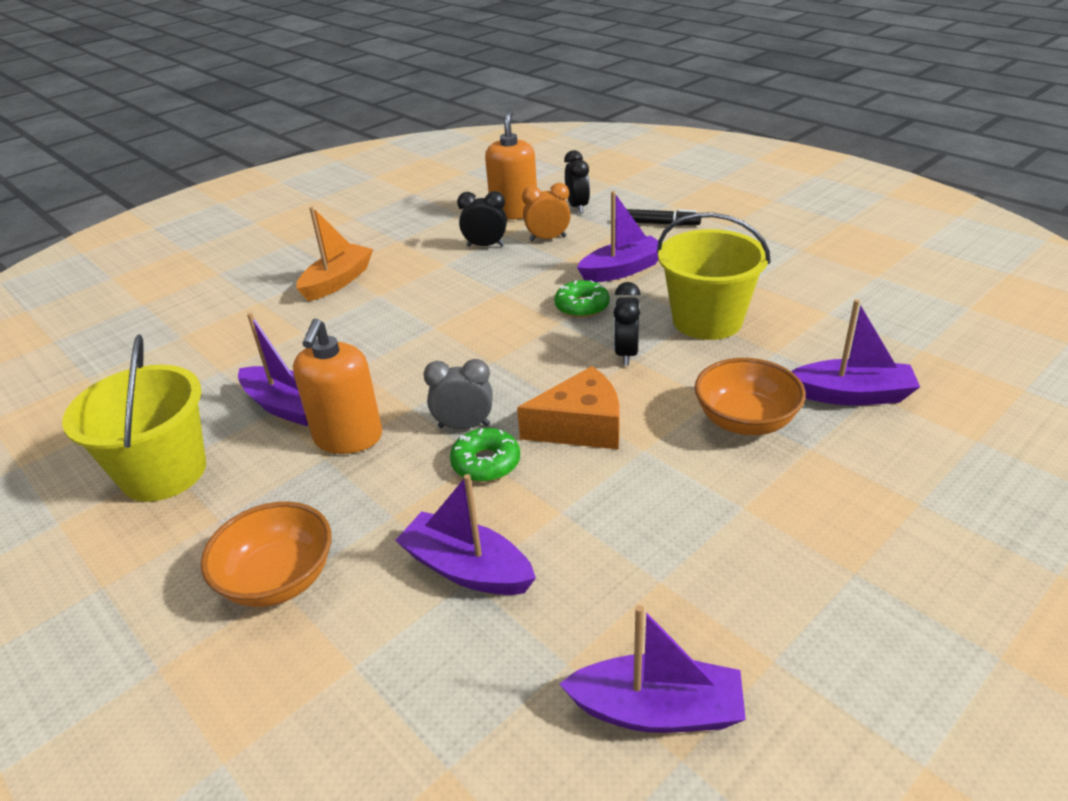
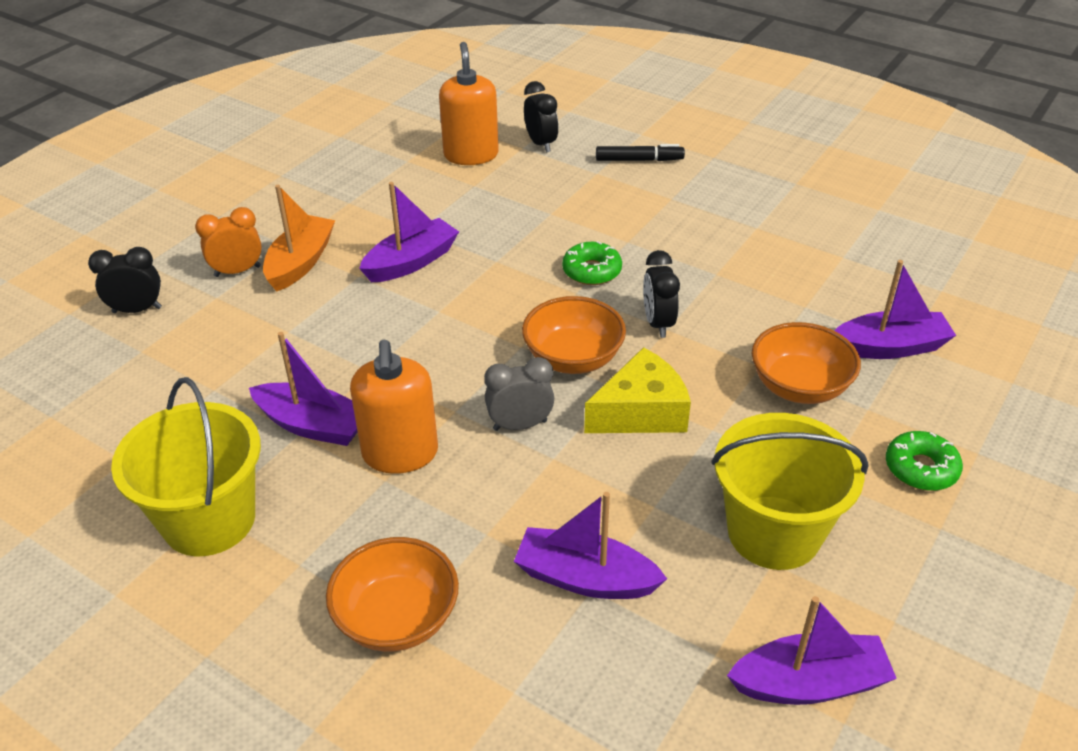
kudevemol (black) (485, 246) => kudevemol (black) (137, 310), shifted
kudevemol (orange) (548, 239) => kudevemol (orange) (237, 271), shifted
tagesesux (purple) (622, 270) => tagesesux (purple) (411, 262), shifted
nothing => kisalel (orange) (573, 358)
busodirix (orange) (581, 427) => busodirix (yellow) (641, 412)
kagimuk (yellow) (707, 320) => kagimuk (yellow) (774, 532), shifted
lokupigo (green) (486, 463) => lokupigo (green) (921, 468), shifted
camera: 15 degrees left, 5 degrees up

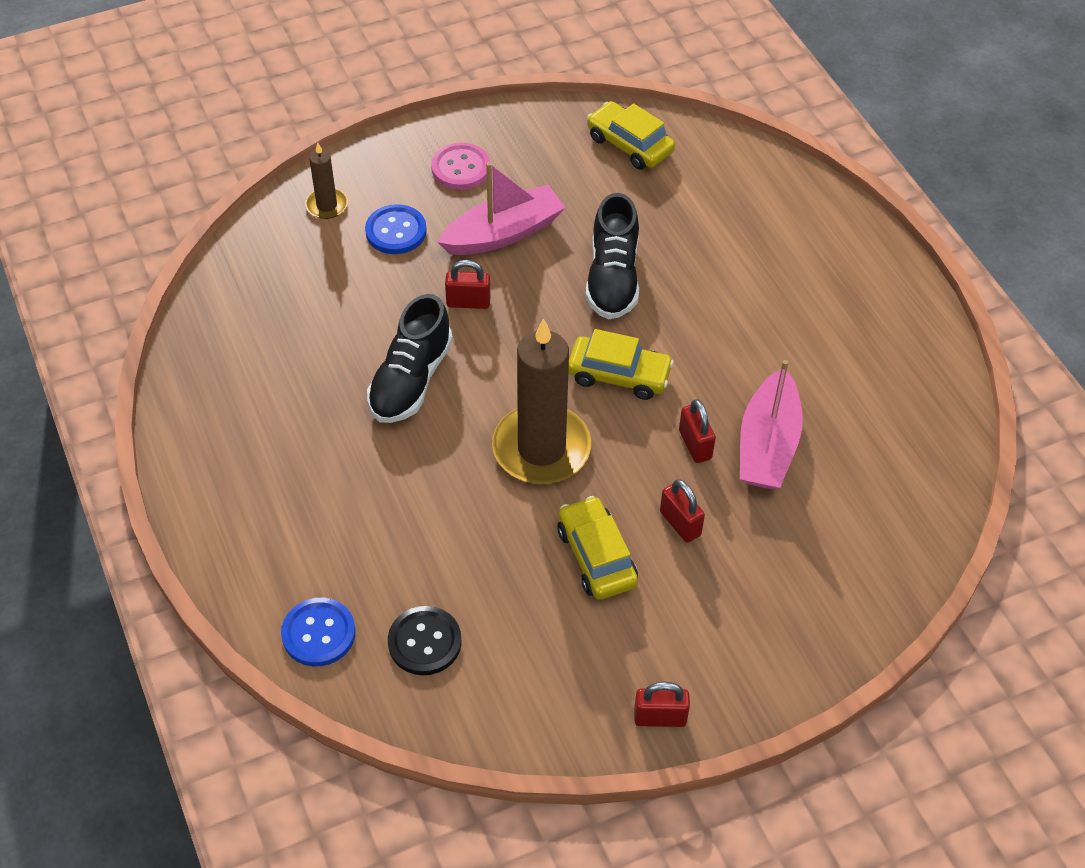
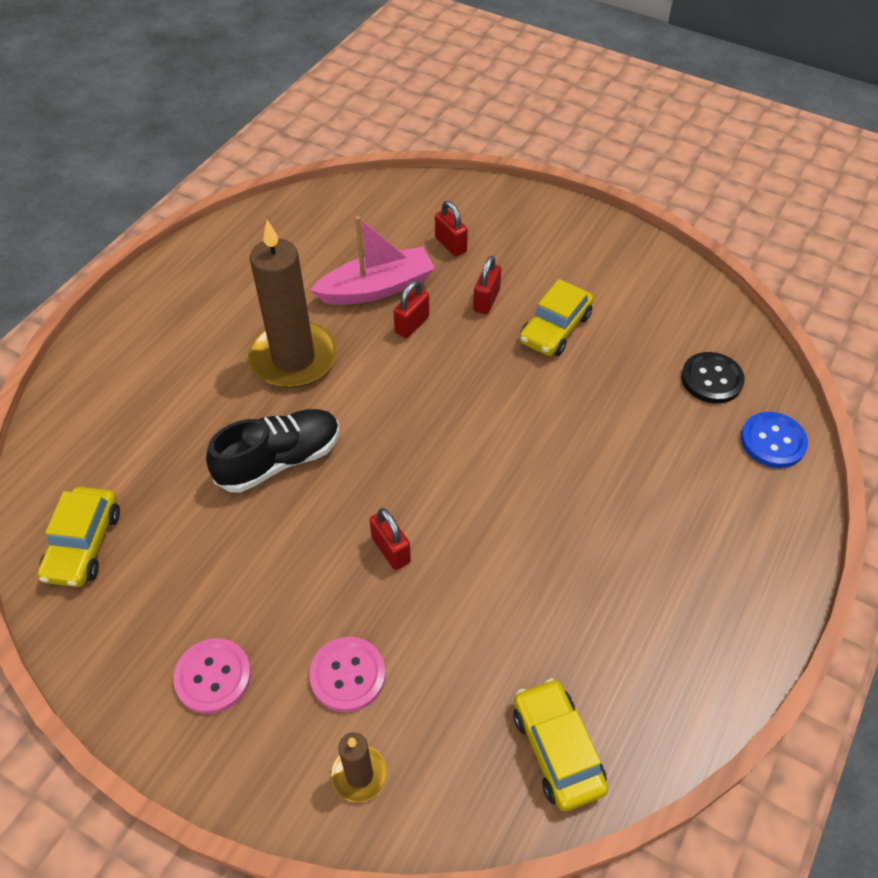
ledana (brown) (541, 448) => ledana (brown) (293, 358), shifted
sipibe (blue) (396, 231) => sipibe (pink) (348, 675)
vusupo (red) (660, 717) => vusupo (red) (450, 245), shifted
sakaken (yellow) (619, 375) => sakaken (yellow) (557, 749), shifted
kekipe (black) (411, 380) => nothing
tagesesux (pink) (503, 233) => nothing
camera: 125 degrees left, 0 degrees up

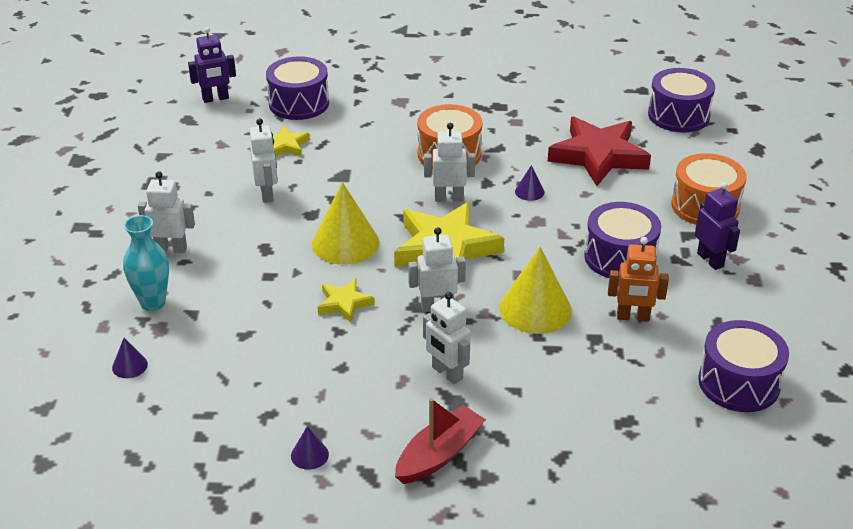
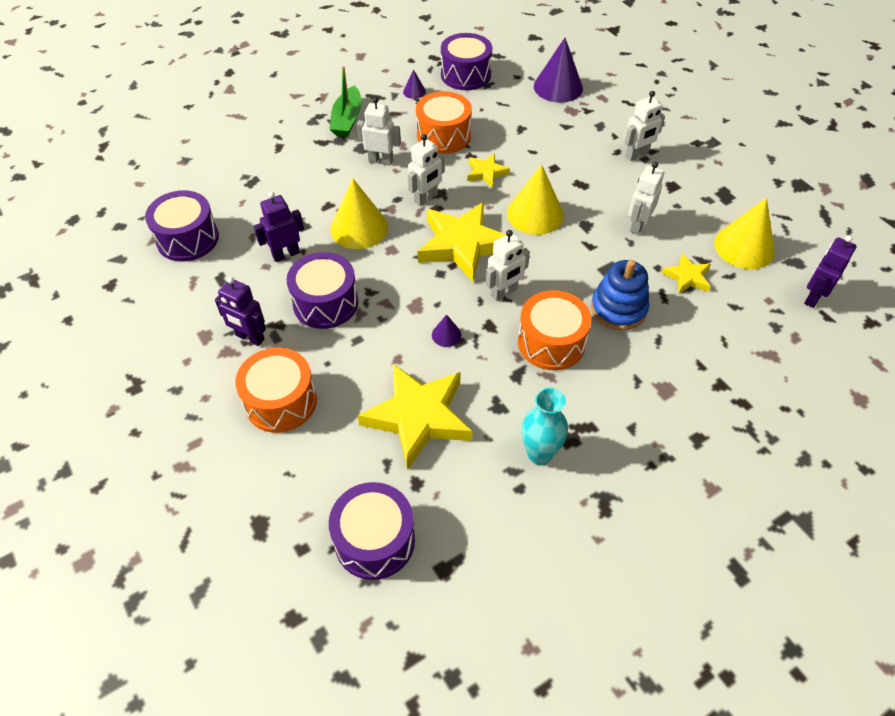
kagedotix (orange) (633, 317) => kagedotix (purple) (286, 254)
tagesesux (red) (439, 454) => tagesesux (green) (347, 120)
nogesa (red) (598, 156) => nogesa (yellow) (418, 417)
nothing => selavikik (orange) (443, 136)
selavikik (purple) (299, 103) => selavikik (purple) (465, 75), shifted
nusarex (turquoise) (153, 303) => nusarex (turquoise) (539, 454), shifted
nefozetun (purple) (129, 366) => nefozetun (purple) (558, 87), x2.17
nothing => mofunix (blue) (618, 309)
kagedotix (white) (267, 194) => kagedotix (white) (637, 225), 75 degrees clockwise
nothing => nefozetun (yellow) (744, 247)
camera: 145 degrees right, 15 degrees up

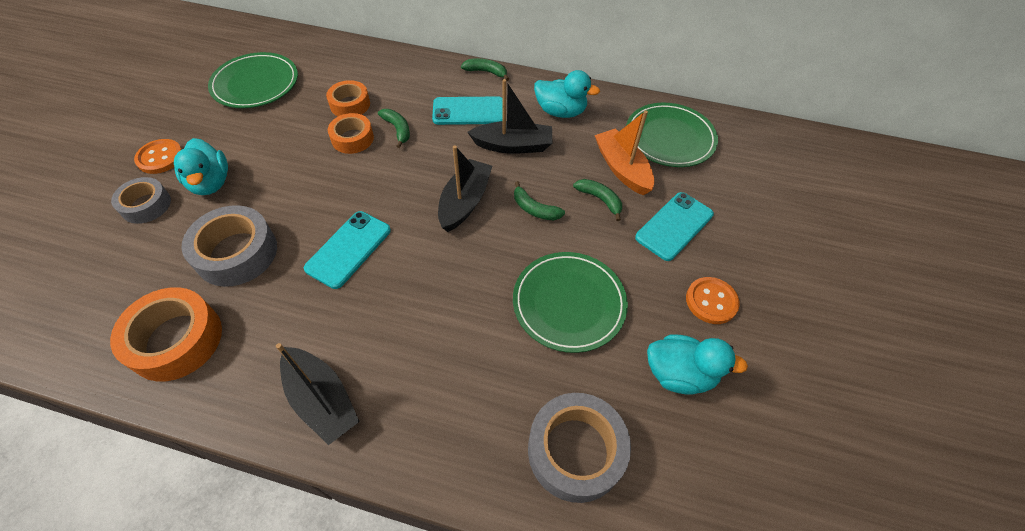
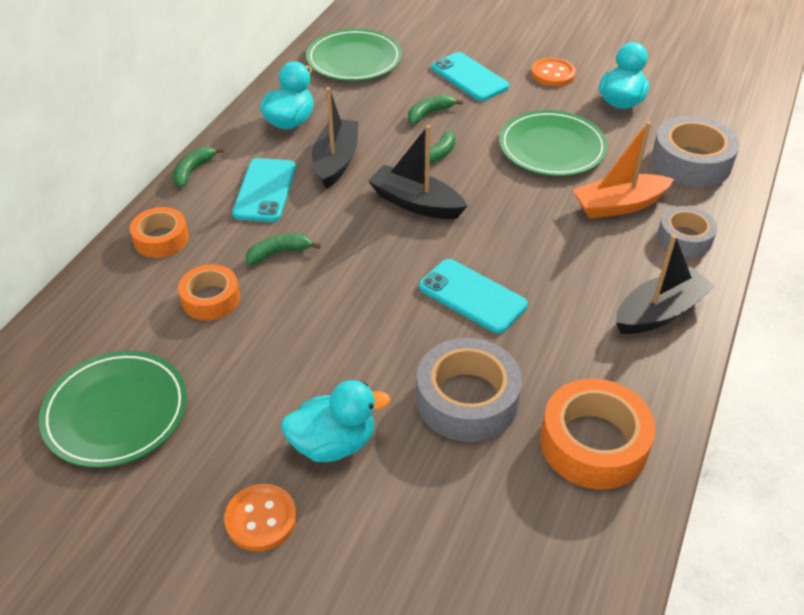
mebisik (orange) (352, 138) => mebisik (orange) (161, 239), shifted
tagesesux (orange) (622, 169) => tagesesux (orange) (619, 205), shifted
mebisik (grey) (146, 205) => mebisik (grey) (684, 238), shifted
camera: 80 degrees left, 10 degrees down

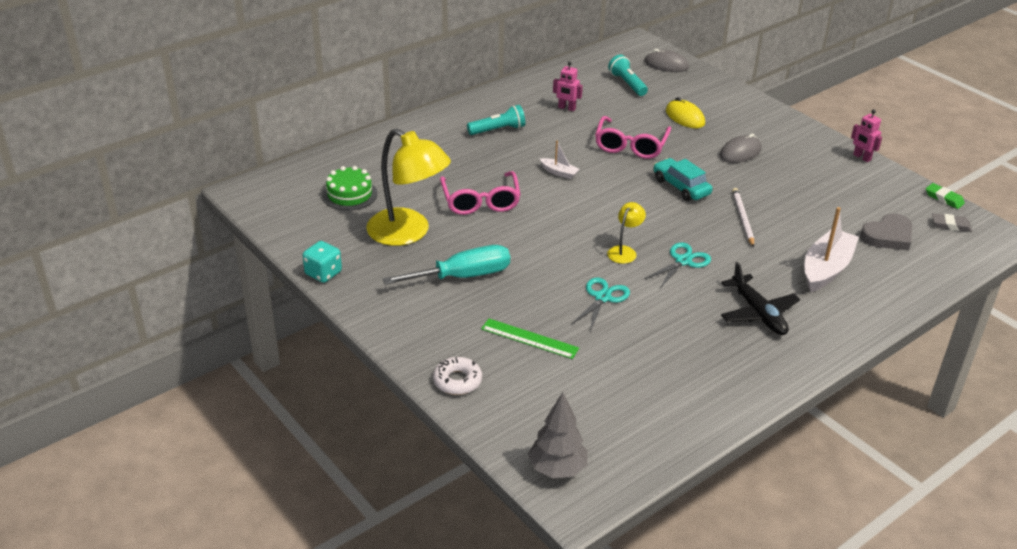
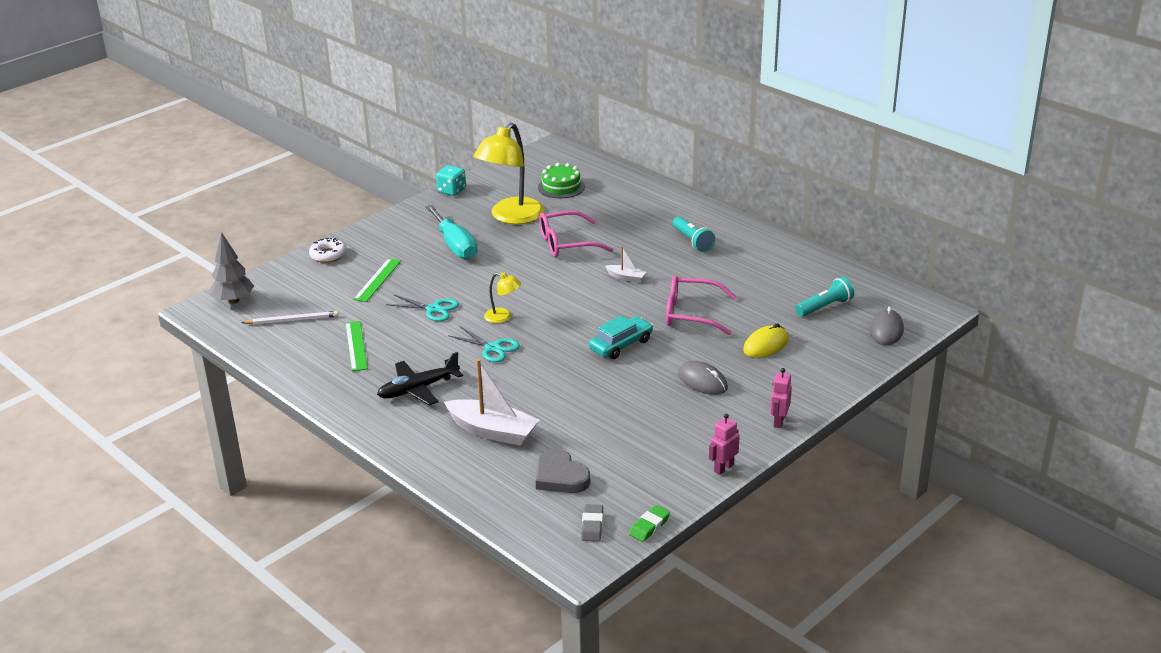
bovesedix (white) (742, 218) => bovesedix (white) (292, 320), shifted
nothing => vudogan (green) (356, 346)
tagesesux (white) (559, 172) => tagesesux (white) (626, 277), 90 degrees counterclockwise
kagedotix (pink) (566, 108) => kagedotix (pink) (779, 421), shifted
camera: 85 degrees right, 5 degrees down

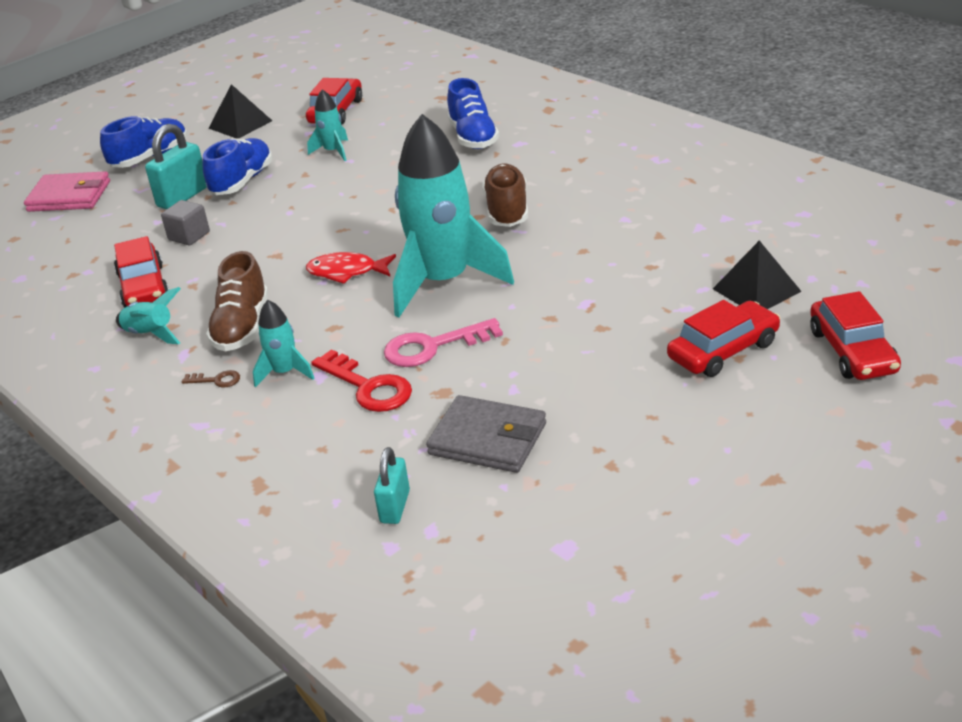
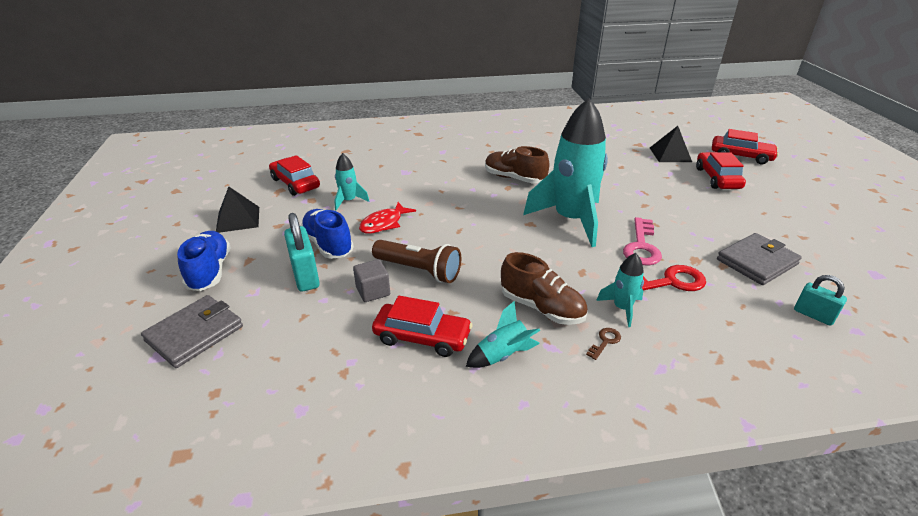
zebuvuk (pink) (69, 196) => zebuvuk (grey) (195, 334)
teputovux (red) (347, 272) => teputovux (red) (384, 223), shifted
nothing => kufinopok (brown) (419, 270)
kekipe (blue) (473, 137) => nothing
camera: 60 degrees left, 0 degrees up

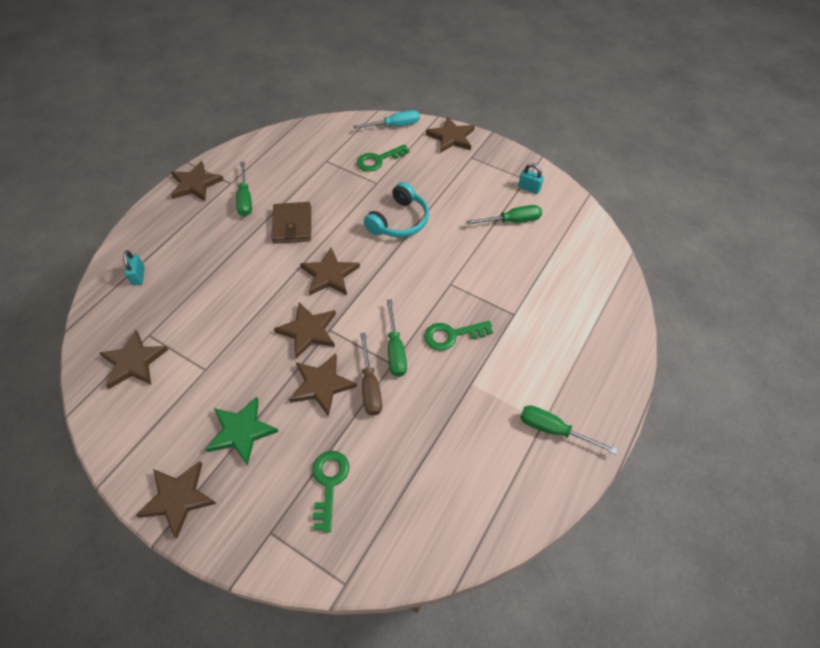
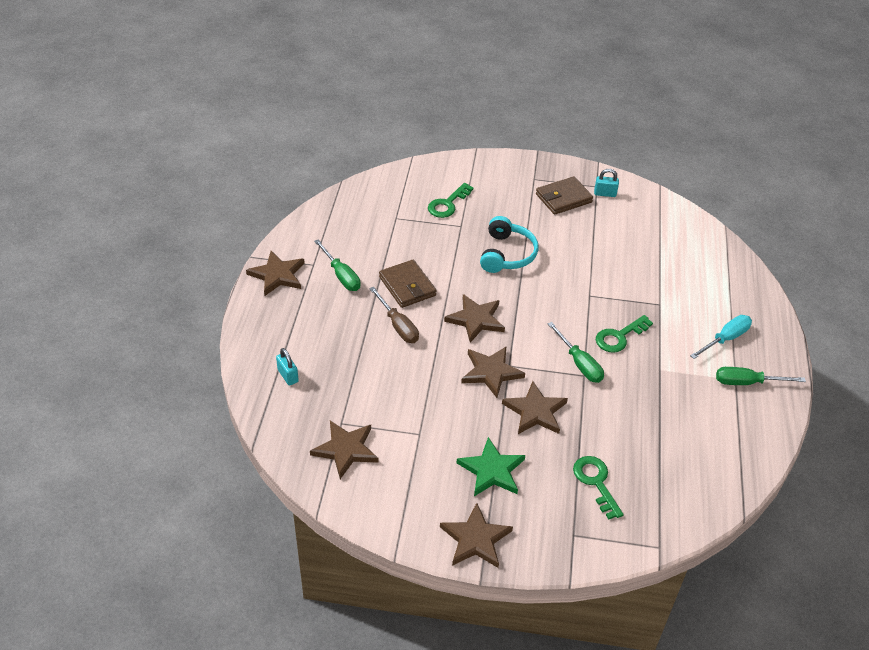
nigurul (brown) (370, 386) => nigurul (brown) (398, 325), shifted
nothing => zebuvuk (brown) (563, 198)
nigurul (turquoise) (394, 125) => nigurul (turquoise) (725, 339), shifted
nogesa (brown) (451, 137) => nothing
nigurul (green) (512, 221) => nothing
camera: 25 degrees left, 10 degrees down

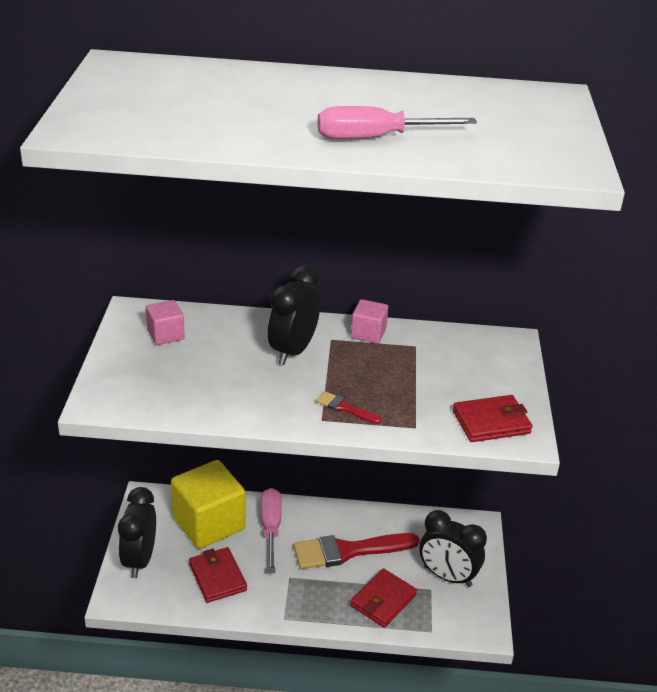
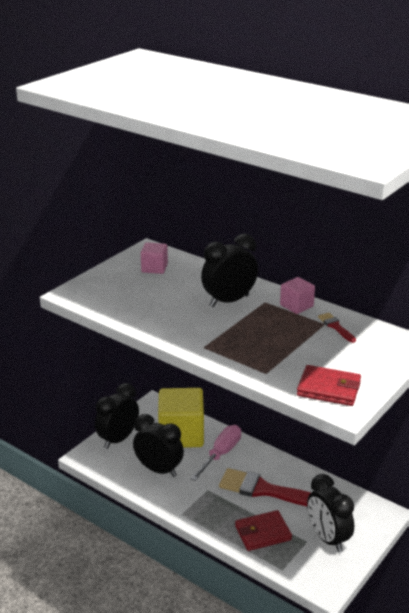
zebuvuk (red) (217, 577) => kudevemol (black) (159, 470)
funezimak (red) (345, 408) => funezimak (red) (335, 327), shifted
nigurul (pink) (375, 138) => nothing
camera: 35 degrees right, 5 degrees down

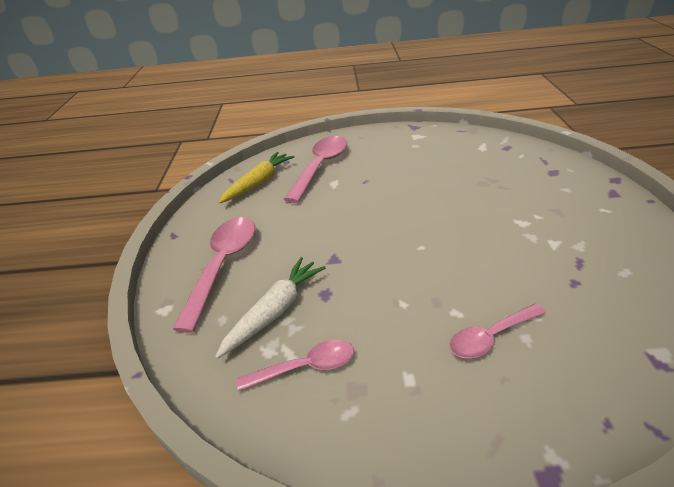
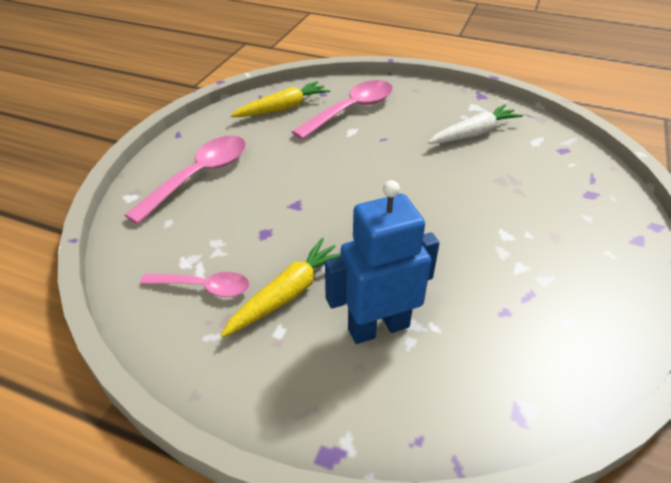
nothing => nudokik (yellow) (287, 294)
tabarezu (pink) (491, 337) => kagedotix (blue) (378, 327)
nudokik (white) (275, 311) => nudokik (white) (474, 133), shifted
camera: 20 degrees right, 5 degrees up

